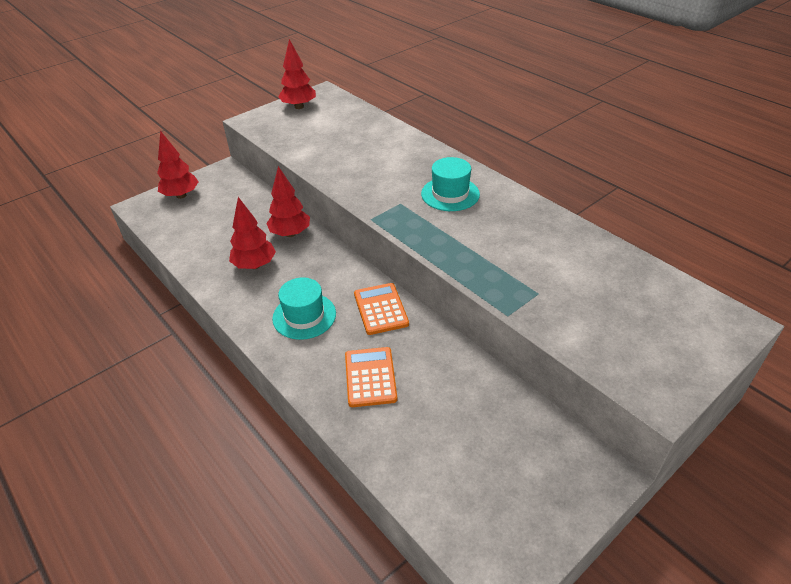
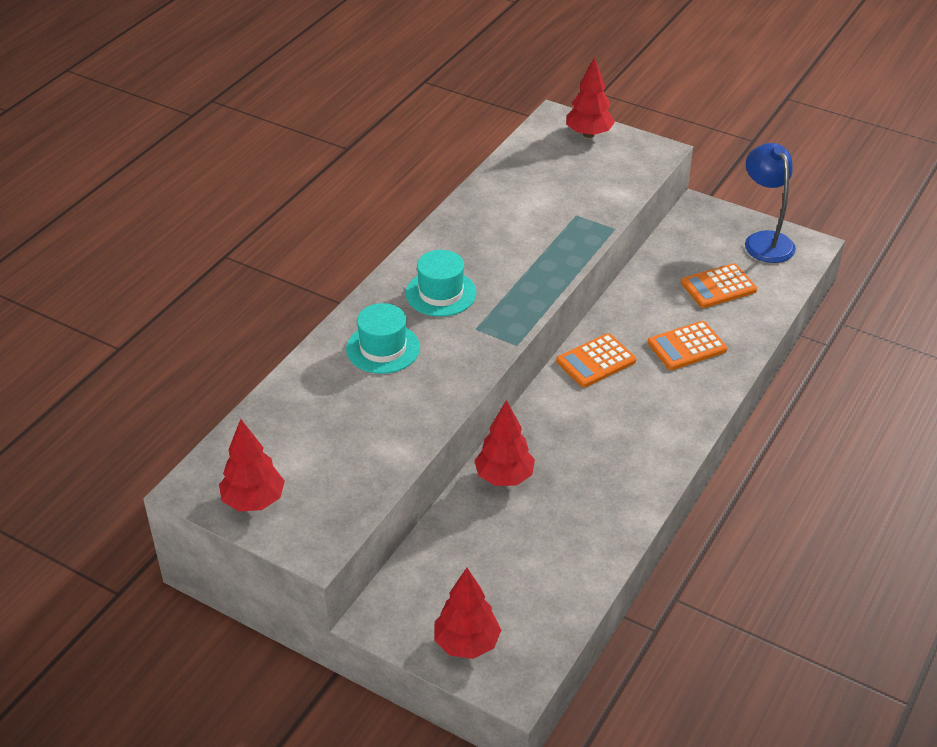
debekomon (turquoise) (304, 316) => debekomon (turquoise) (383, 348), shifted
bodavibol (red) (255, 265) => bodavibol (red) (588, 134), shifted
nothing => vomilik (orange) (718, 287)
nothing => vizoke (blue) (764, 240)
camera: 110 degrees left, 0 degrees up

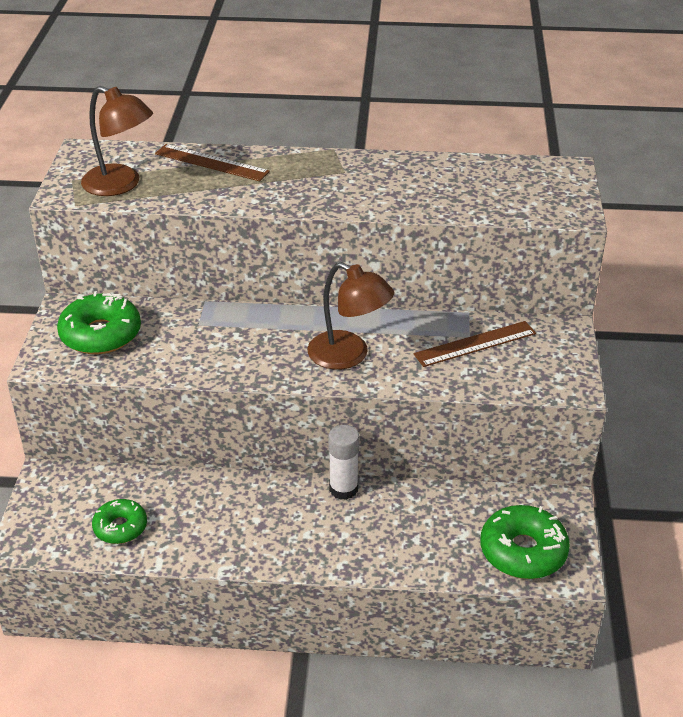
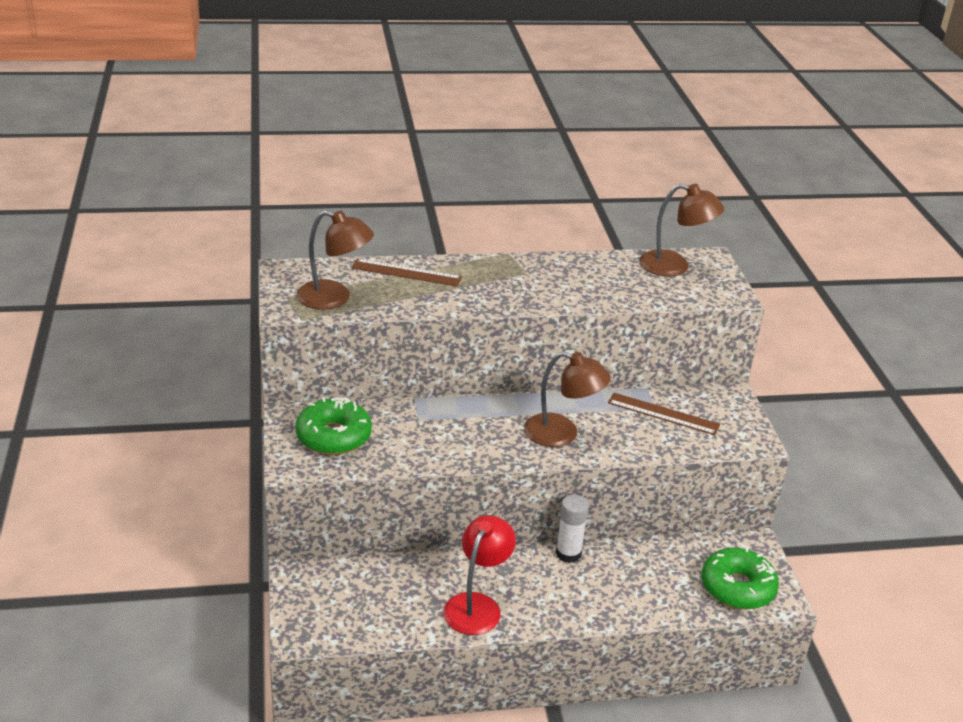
nothing => vizoke (red) (477, 605)
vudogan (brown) (475, 344) => vudogan (brown) (663, 414), 60 degrees clockwise
nothing => vizoke (brown) (674, 266)
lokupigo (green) (120, 527) => nothing
camera: 15 degrees left, 5 degrees down

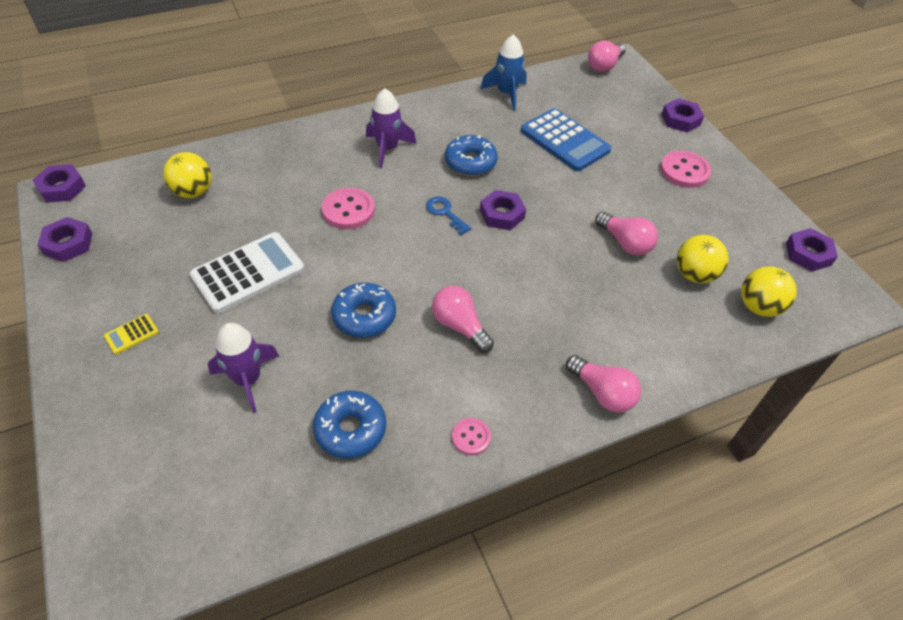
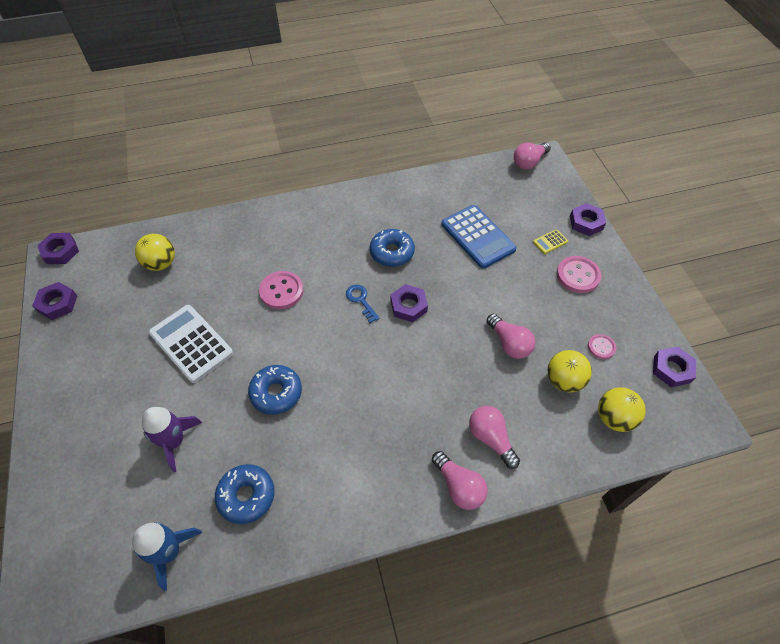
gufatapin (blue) (506, 94) => gufatapin (blue) (169, 552), shifted
vomilik (white) (248, 273) => vomilik (white) (191, 343), 105 degrees counterclockwise
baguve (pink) (460, 326) => baguve (pink) (491, 438), shifted
vomilik (yellow) (131, 334) => vomilik (yellow) (550, 242), shifted
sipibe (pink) (471, 437) => sipibe (pink) (601, 347), shifted
gufatapin (purple) (387, 149) => nothing
camera: 10 degrees right, 5 degrees up

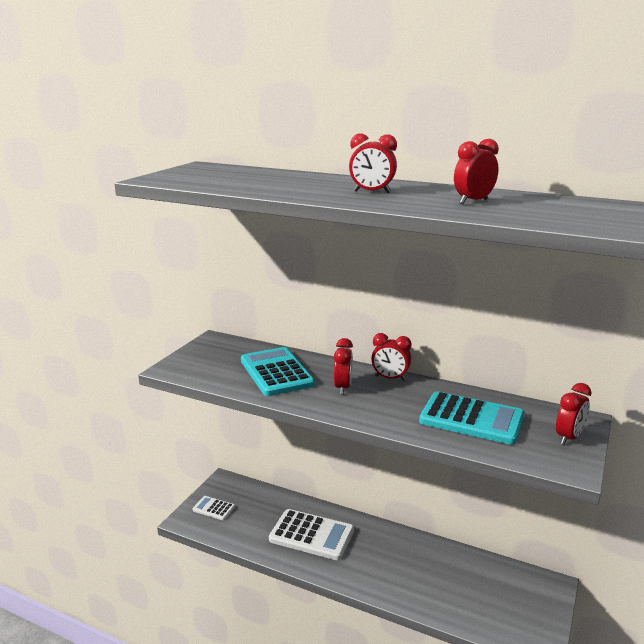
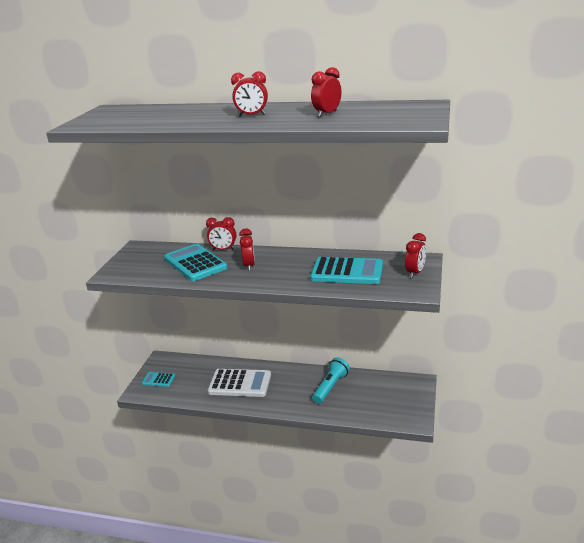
vomilik (white) (214, 508) => vomilik (turquoise) (158, 380)
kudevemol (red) (390, 378) => kudevemol (red) (223, 249), shifted
nothing => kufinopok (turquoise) (330, 387)
camera: 10 degrees left, 5 degrees up

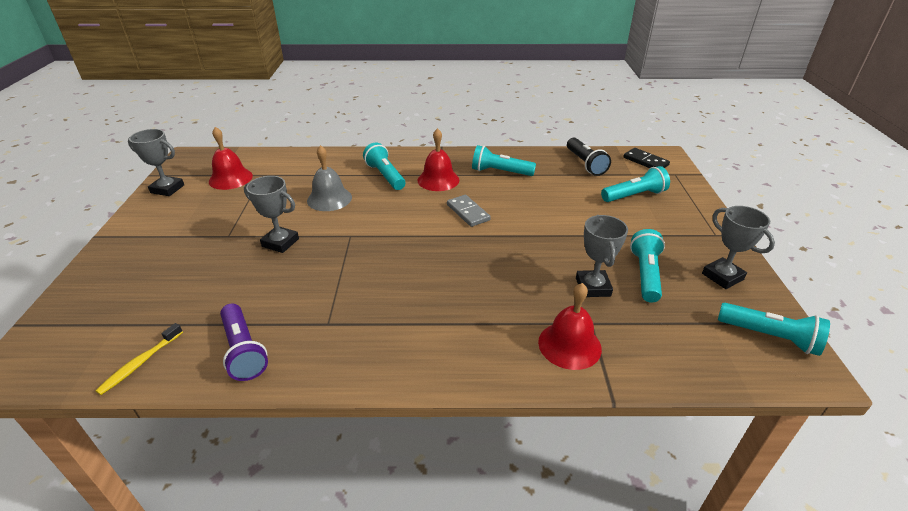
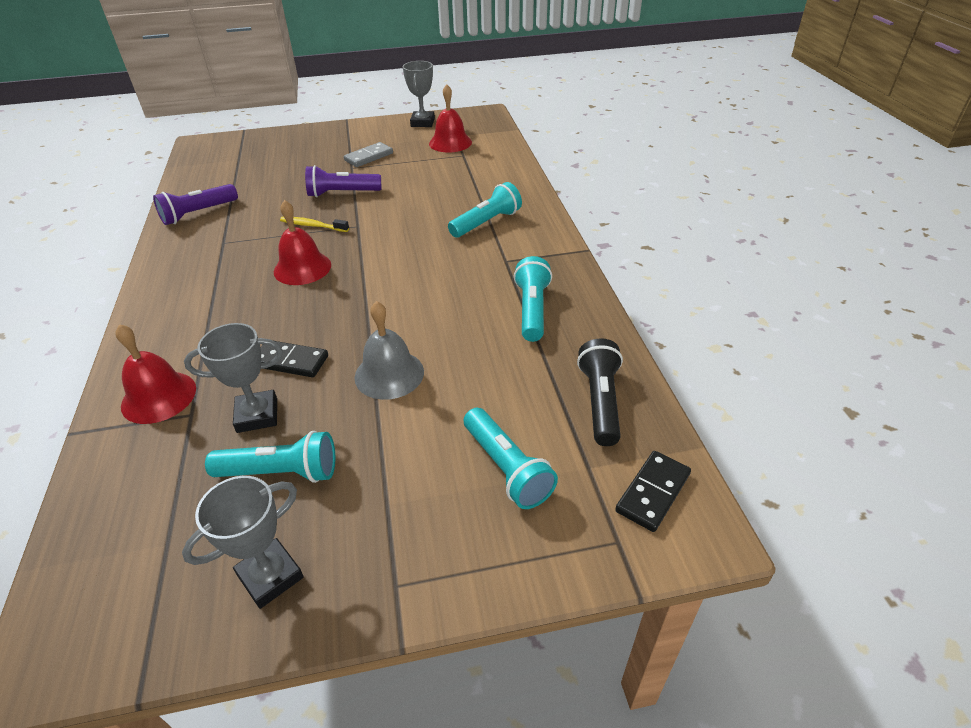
nothing => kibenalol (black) (290, 361)
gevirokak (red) (438, 180) => gevirokak (red) (302, 268), shifted
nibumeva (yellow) (140, 363) => nibumeva (yellow) (312, 226), shifted
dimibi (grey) (280, 242) => kufinopok (purple) (342, 193)
kibenalol (grey) (468, 212) => kibenalol (grey) (369, 157), shifted
gevirokak (grey) (329, 199) => gevirokak (grey) (389, 374), shifted
kufinopok (black) (585, 164) => kufinopok (black) (600, 402), 120 degrees clockwise
kufinopok (turquoise) (769, 337) => nothing
camera: 80 degrees right, 5 degrees up

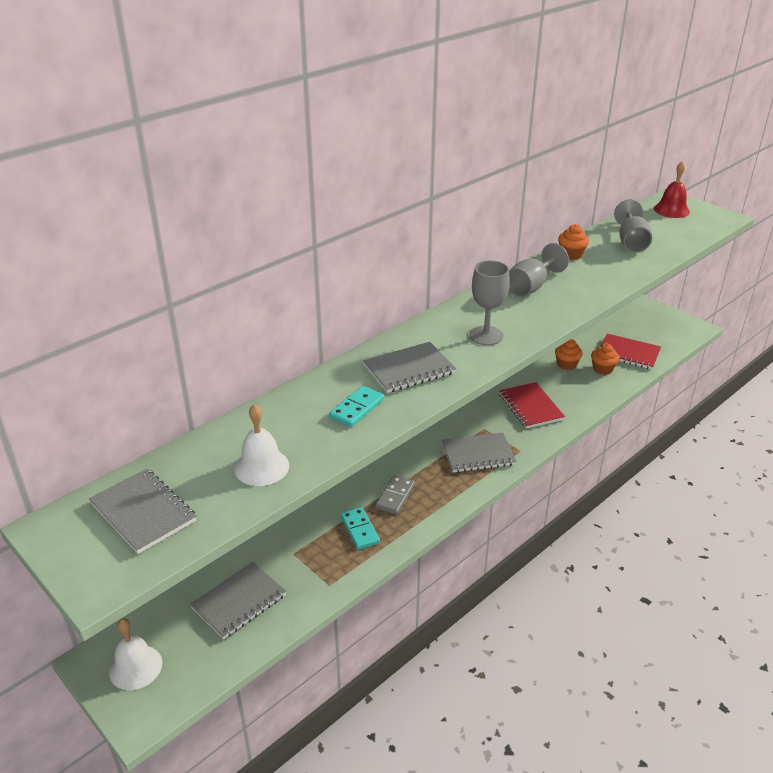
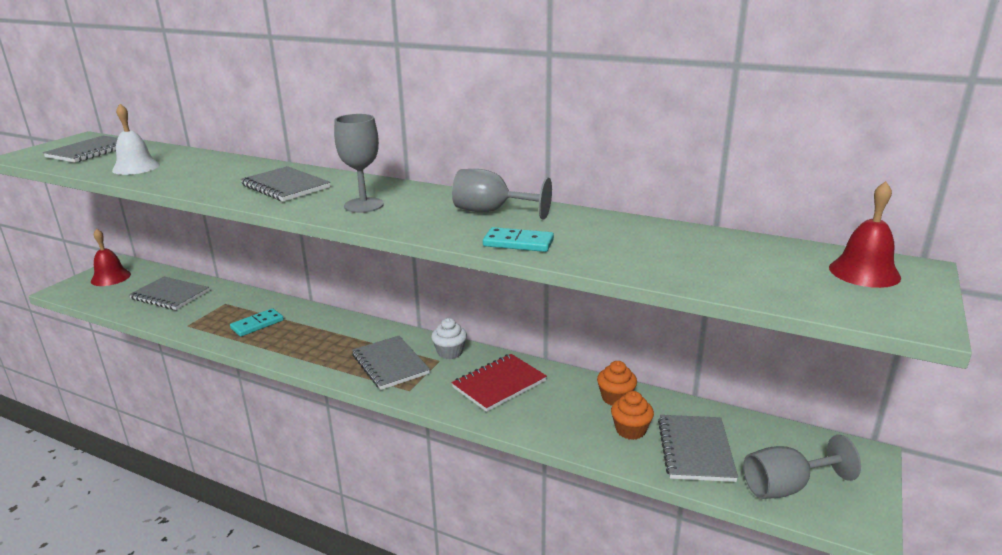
gevirokak (white) (135, 667) => gevirokak (red) (111, 277)
nothing => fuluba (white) (450, 352)
kibenalol (turquoise) (357, 408) => kibenalol (turquoise) (518, 243), shifted
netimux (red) (628, 353) => netimux (grey) (695, 450)
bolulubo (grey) (631, 242) => bolulubo (grey) (786, 487), shifted
kibenalol (grey) (395, 496) => nothing
fuluba (orange) (571, 255) => nothing
camera: 70 degrees right, 10 degrees down

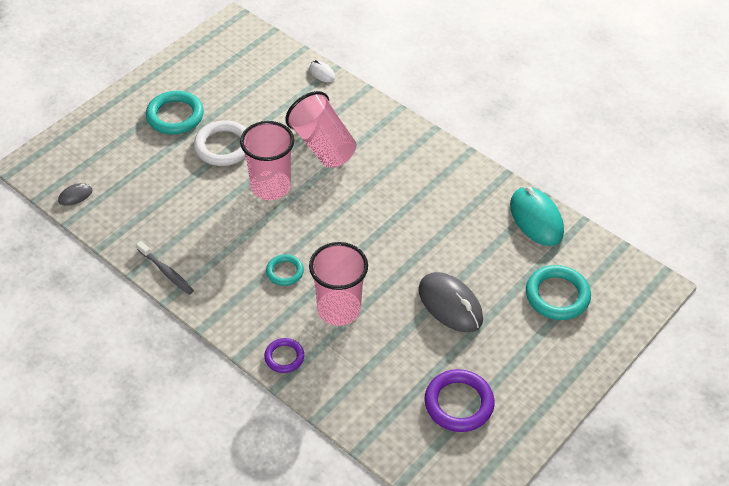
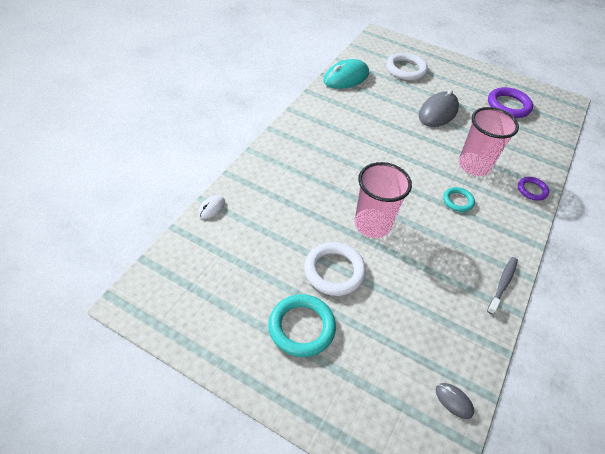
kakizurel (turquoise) (557, 295) => kakizurel (white) (406, 69)
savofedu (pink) (322, 146) => nothing
camera: 105 degrees left, 0 degrees up

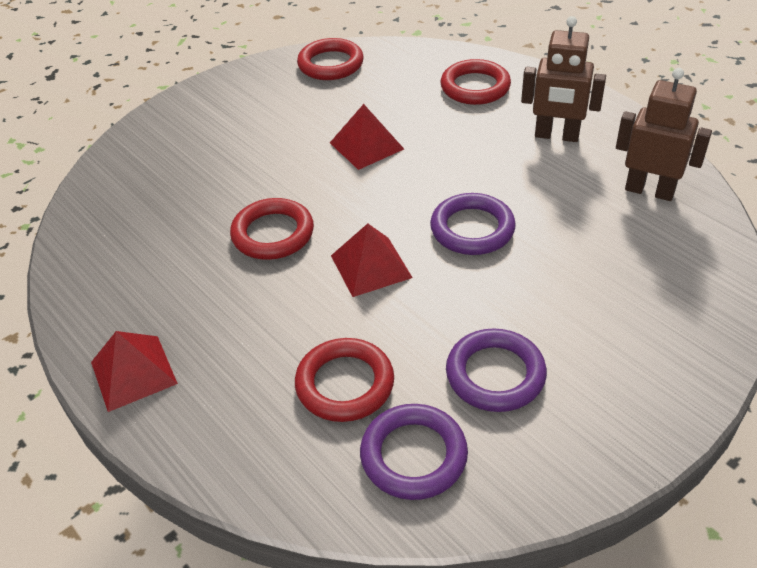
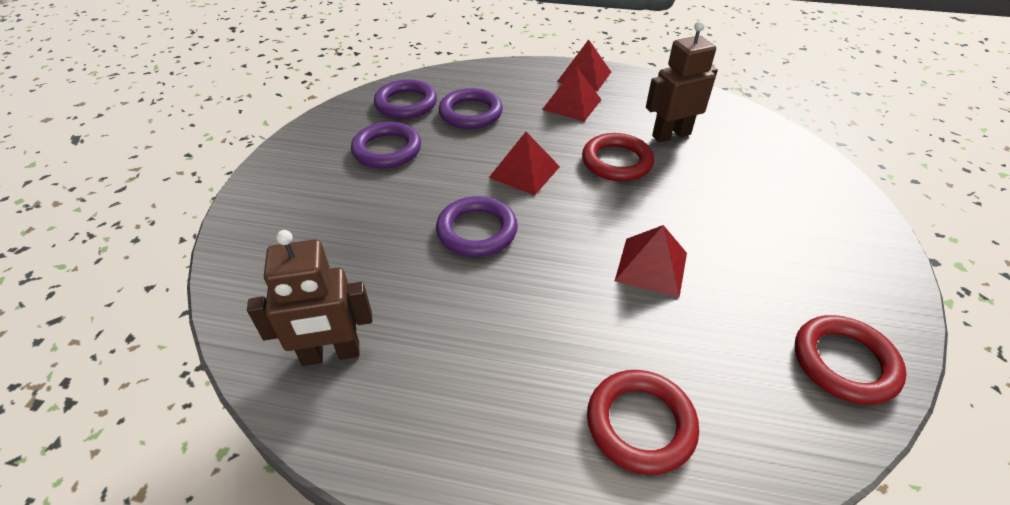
kakizurel (red) (345, 384) => kakizurel (purple) (471, 113)
nothing => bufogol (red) (572, 104)
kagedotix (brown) (556, 136) => kagedotix (brown) (671, 135), shifted
camera: 140 degrees right, 0 degrees up

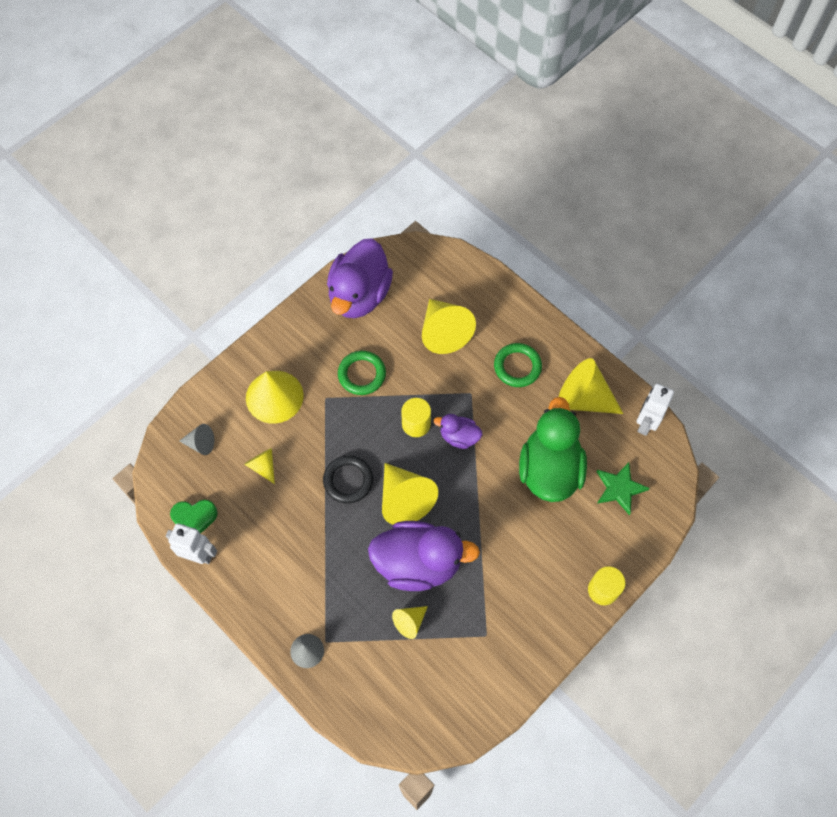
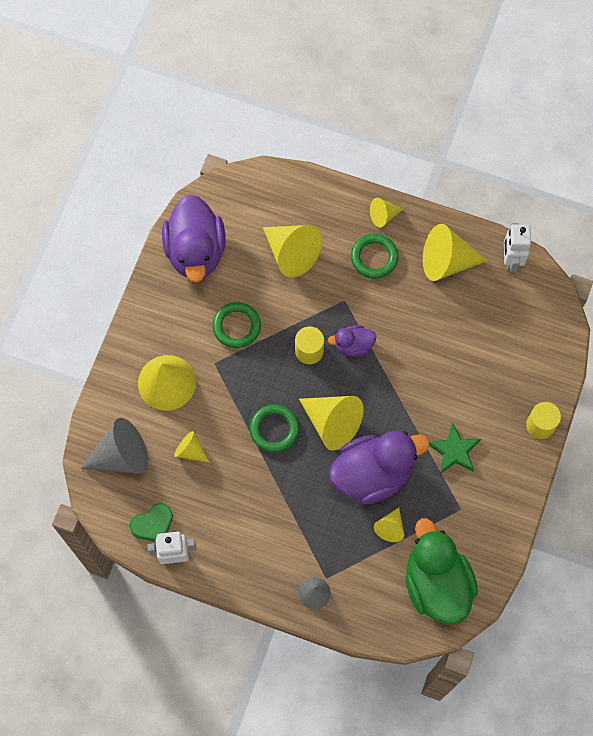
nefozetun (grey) (200, 443) => nefozetun (grey) (122, 456), x1.89
kakizurel (black) (348, 480) => kakizurel (green) (274, 429)
nothing => nefozetun (yellow) (383, 216)
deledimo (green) (549, 469) => deledimo (green) (436, 583), shifted
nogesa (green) (619, 488) => nogesa (green) (454, 450), shifted
camera: 25 degrees left, 5 degrees up

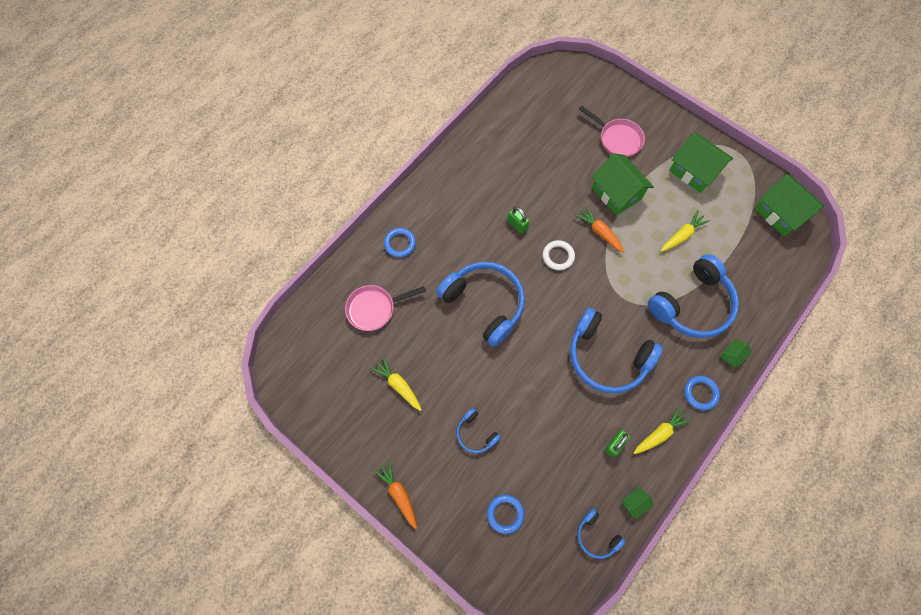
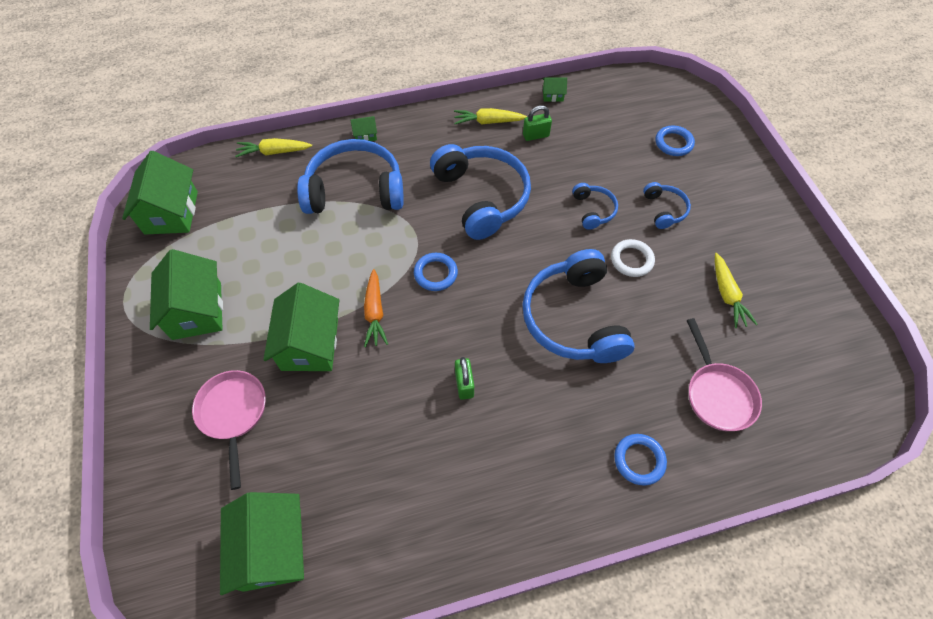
nothing => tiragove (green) (272, 548)
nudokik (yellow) (682, 235) => nudokik (yellow) (274, 152), shifted
kakizurel (blue) (700, 393) => kakizurel (blue) (435, 274), shifted
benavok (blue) (596, 535) => benavok (blue) (593, 210), shifted
kakizurel (white) (558, 256) => kakizurel (white) (631, 260), shifted
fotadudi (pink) (374, 308) => fotadudi (pink) (717, 394), 60 degrees clockwise
nudokik (orange) (398, 494) => nothing
camera: 145 degrees left, 10 degrees down

